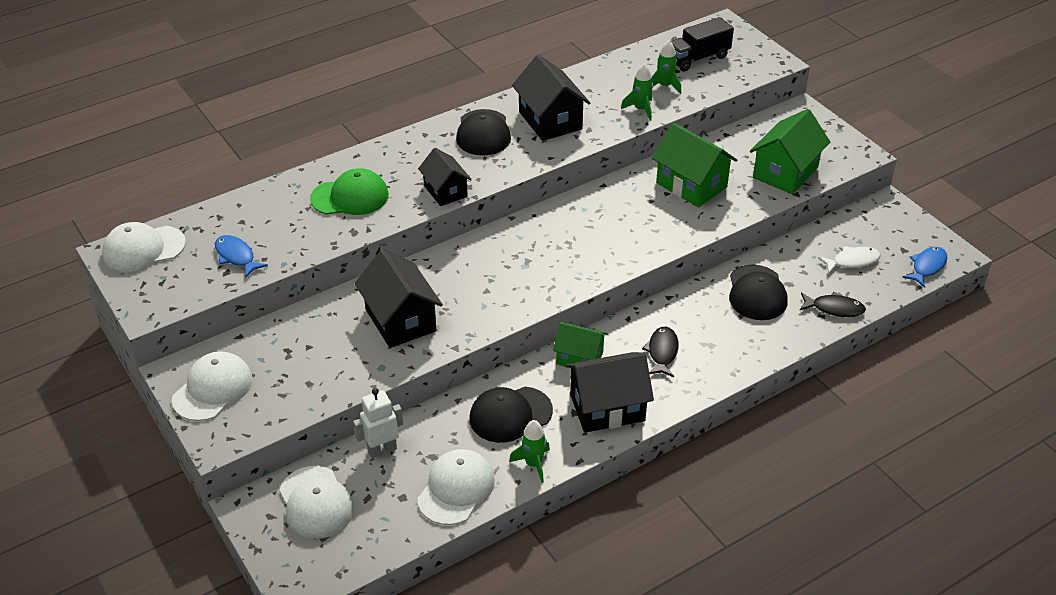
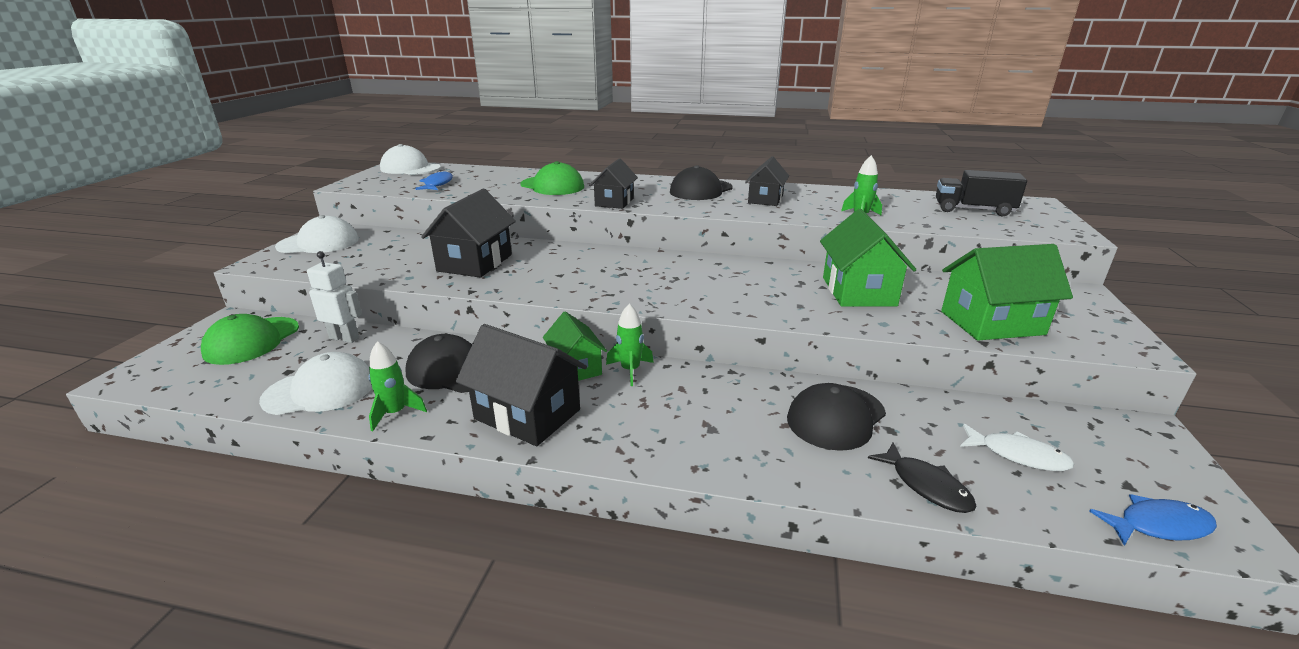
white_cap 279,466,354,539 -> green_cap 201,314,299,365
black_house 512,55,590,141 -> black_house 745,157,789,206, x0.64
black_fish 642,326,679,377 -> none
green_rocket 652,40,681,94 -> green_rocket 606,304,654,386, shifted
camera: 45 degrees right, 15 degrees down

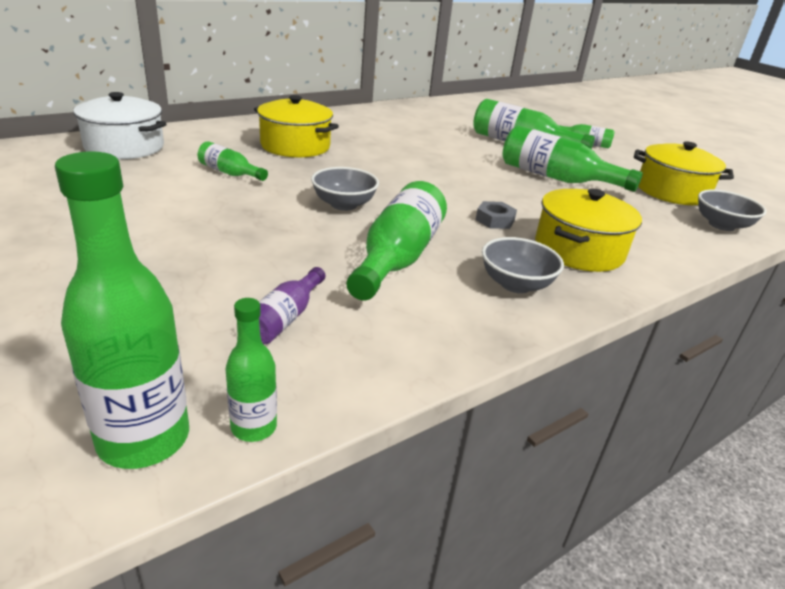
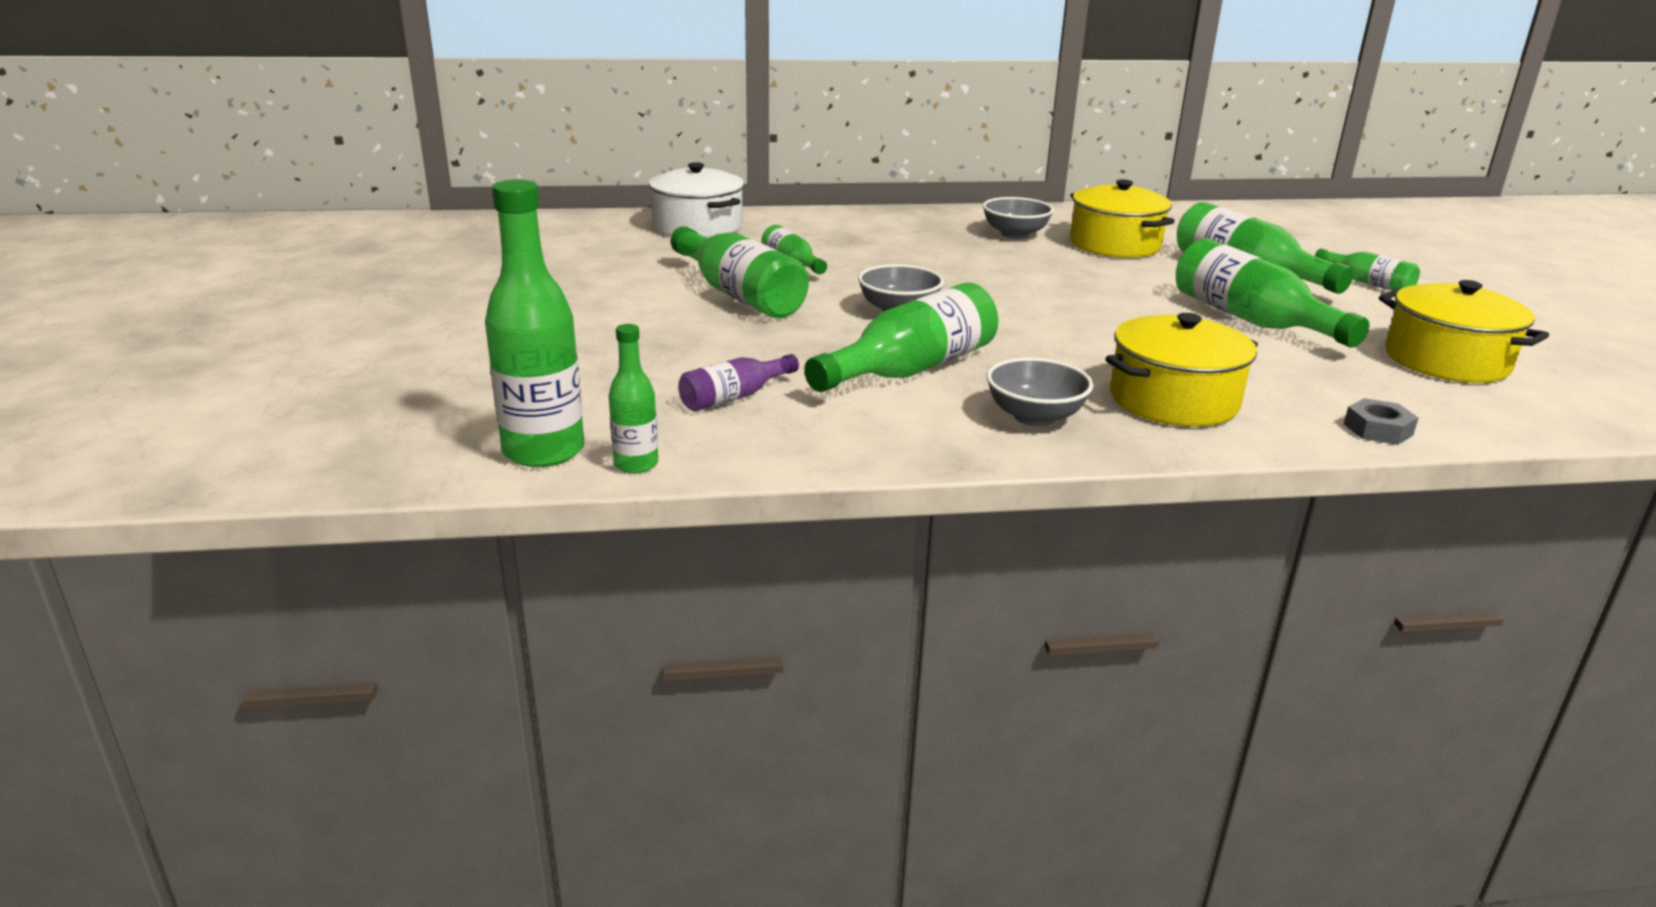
yellow_pot 254,95,339,157 -> yellow_pot 1070,179,1175,258, shifted
grey_nut 476,201,517,229 -> grey_nut 1344,398,1418,445, shifted
grey_bowl 698,190,766,231 -> grey_bowl 983,197,1054,239, shifted
none -> green_bottle 670,226,809,318
camera: 30 degrees right, 5 degrees down

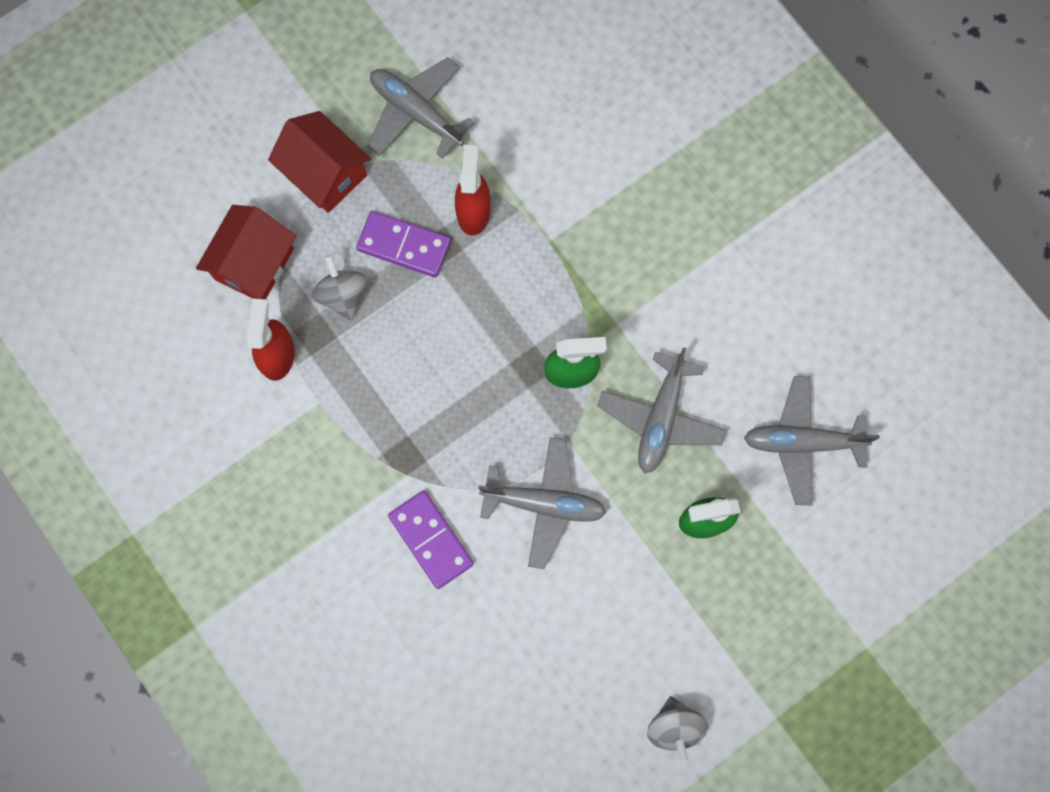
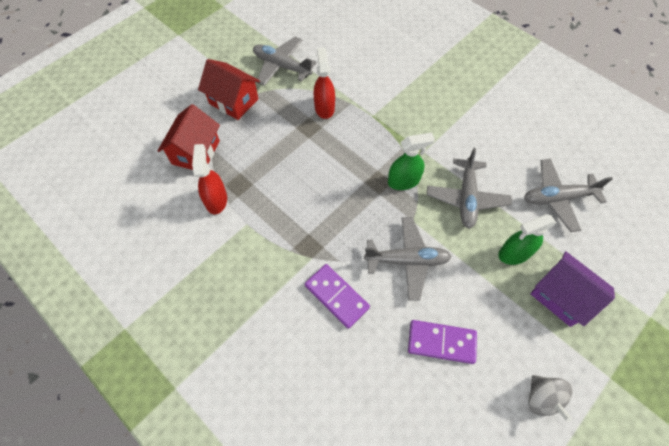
grey_spinning_top 312,255,367,320 -> none
purple_domino 356,211,451,277 -> purple_domino 408,320,477,364, shifted
none -> purple_house 530,251,615,327
camera: 10 degrees left, 15 degrees down

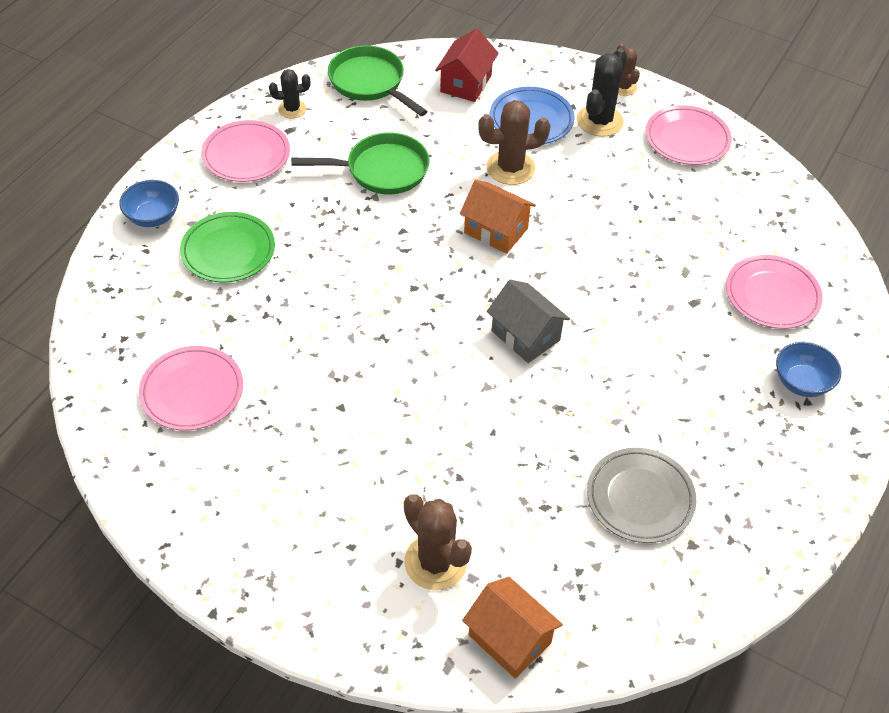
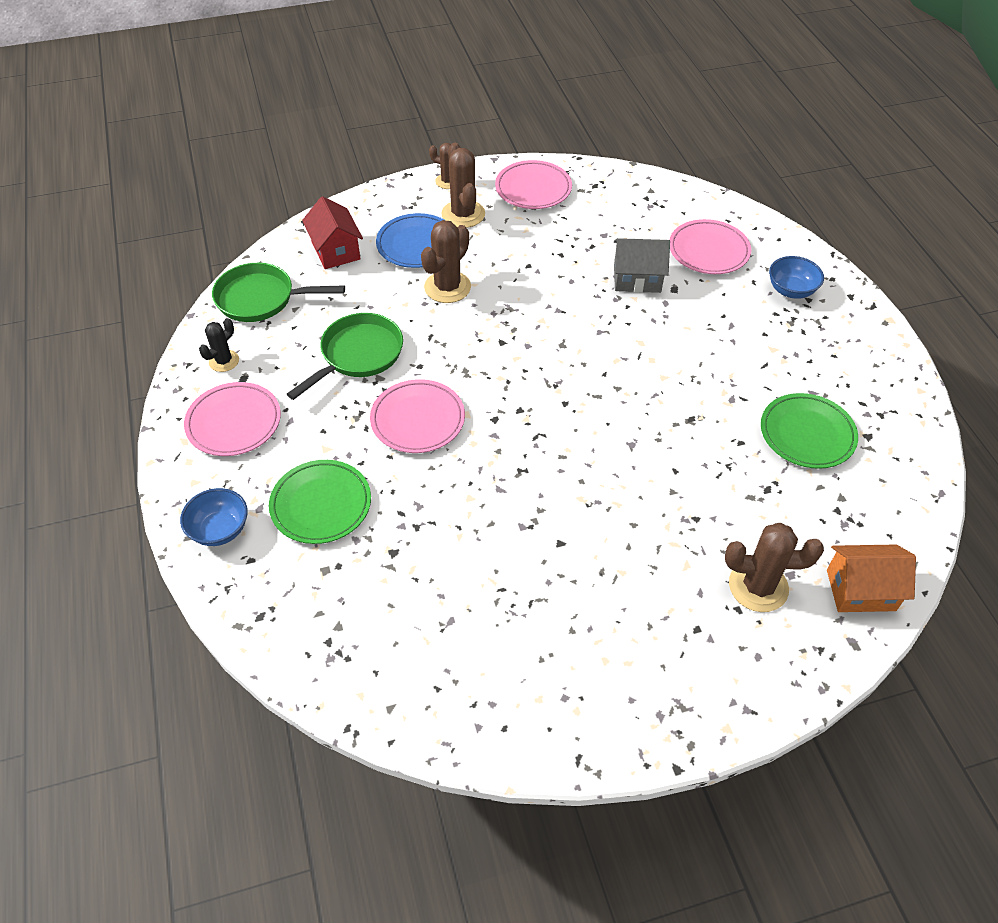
pink_plate 139,346,243,431 -> pink_plate 370,379,465,453, shifted
orange_house 460,180,536,254 -> none
grey_house 487,280,570,363 -> grey_house 614,238,670,293, shifted
black_cactus 577,48,627,137 -> brown_cactus 441,143,485,228
grey_plate 587,448,696,543 -> green_plate 761,393,858,469
camera: 45 degrees left, 0 degrees up

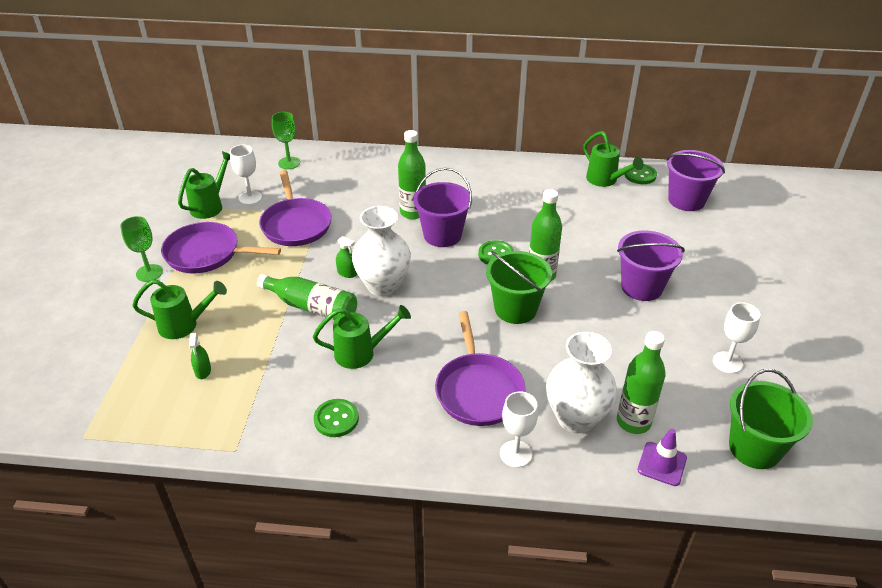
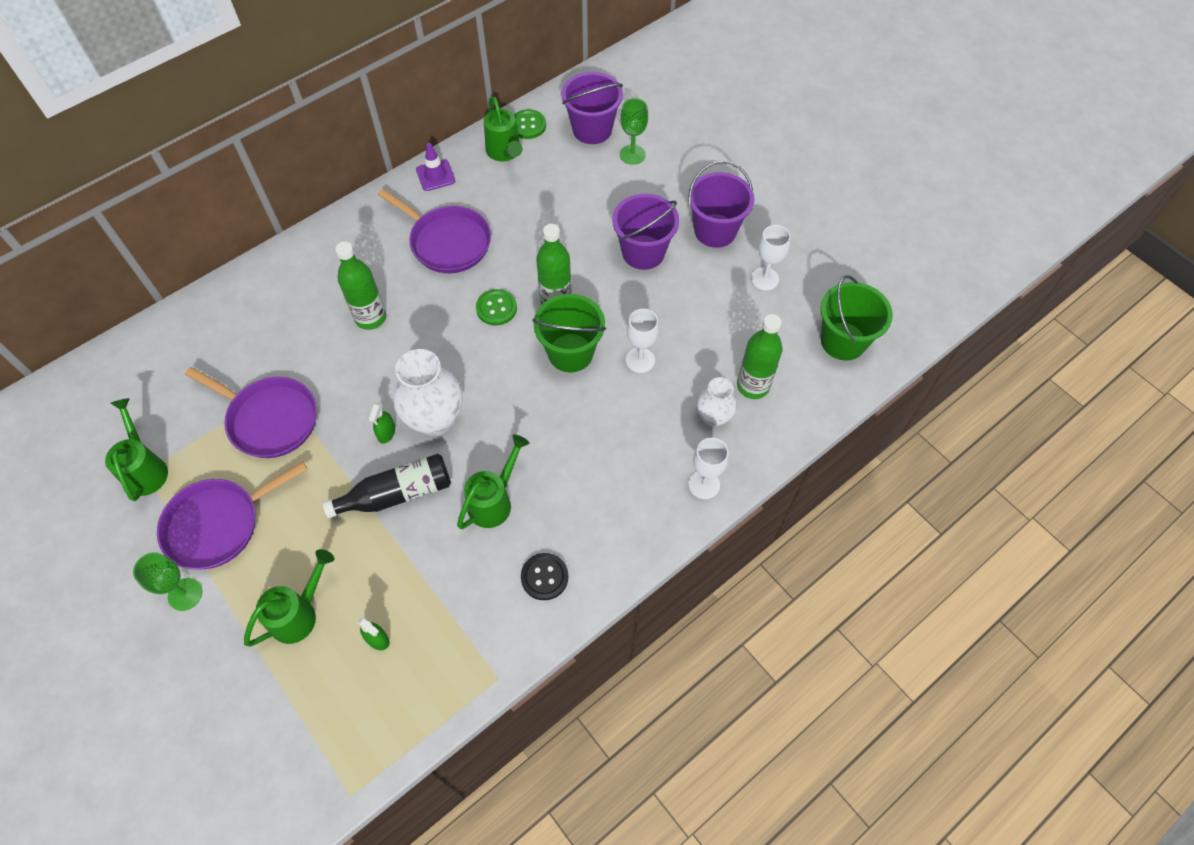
white_goblet 230,145,262,205 -> white_goblet 626,309,659,373, shifted
green_bottle 257,274,357,320 -> black_bottle 323,454,451,518
green_goblet 272,112,300,169 -> green_goblet 620,98,648,165, shifted
green_button 314,399,359,437 -> black_button 521,553,568,600
green_spray_bottle 336,236,357,278 -> green_spray_bottle 369,403,395,444, 120 degrees clockwise
purple_bucket 413,168,472,247 -> purple_bucket 688,160,754,248, shifted
purple_pan 435,311,526,426 -> purple_pan 378,189,491,273, shifted
white_vase 546,332,617,433 -> white_vase 697,377,737,427, x0.59
green_watering_can 583,131,644,187 -> green_watering_can 484,96,522,161, 60 degrees clockwise
purple_traffic_cone 638,429,687,486 -> purple_traffic_cone 416,143,455,191, shifted
camera: 45 degrees left, 20 degrees up

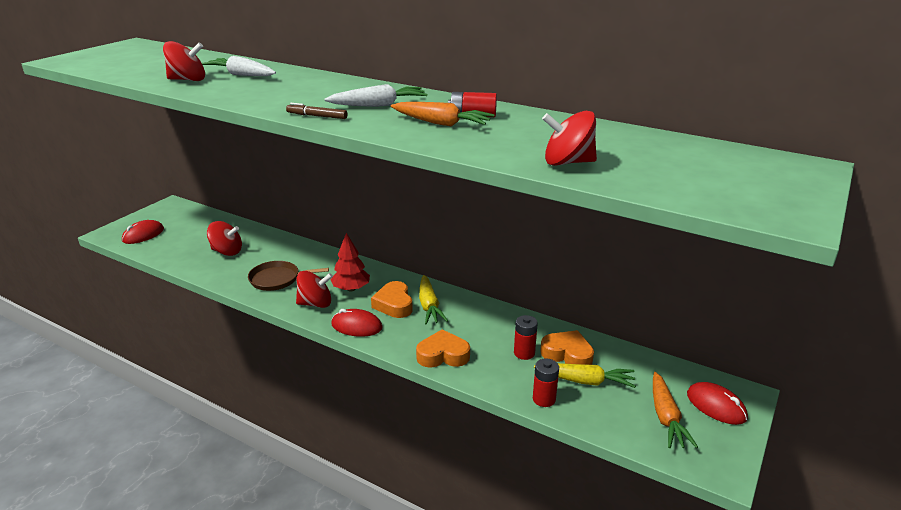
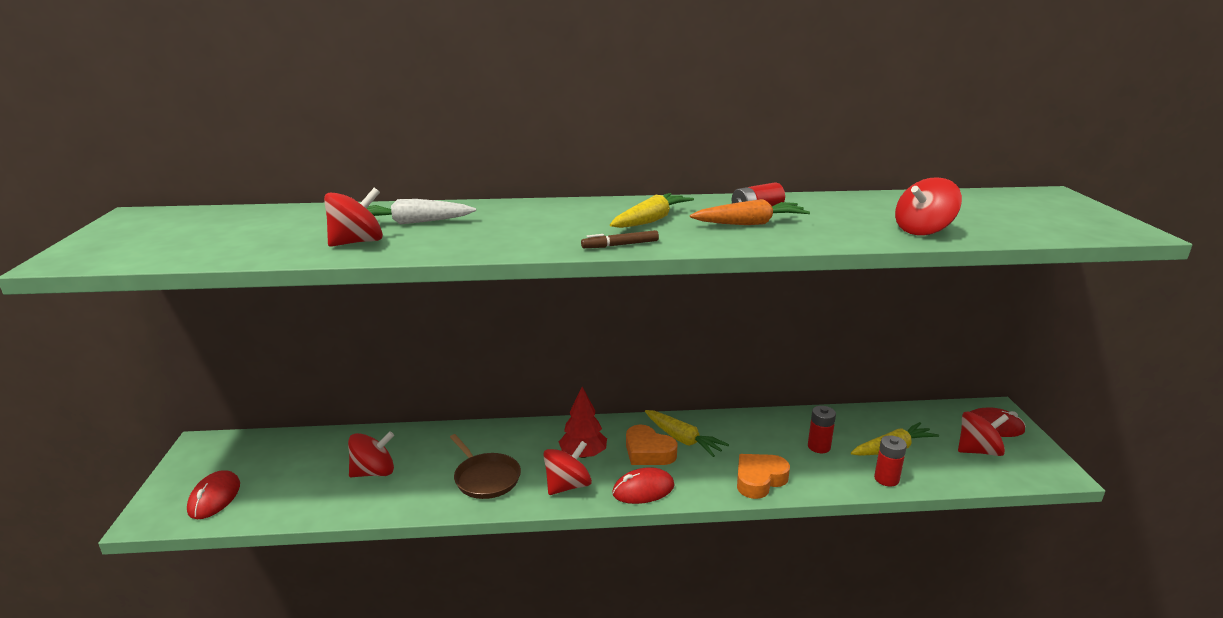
brown_pan 248,261,329,291 -> brown_pan 450,434,521,499, 90 degrees counterclockwise
white_carrot 325,84,427,107 -> yellow_carrot 610,193,694,228
orange_heart 540,330,594,365 -> none
orange_carrot 653,372,698,448 -> red_spinning_top 958,412,1009,456
camera: 35 degrees left, 5 degrees down

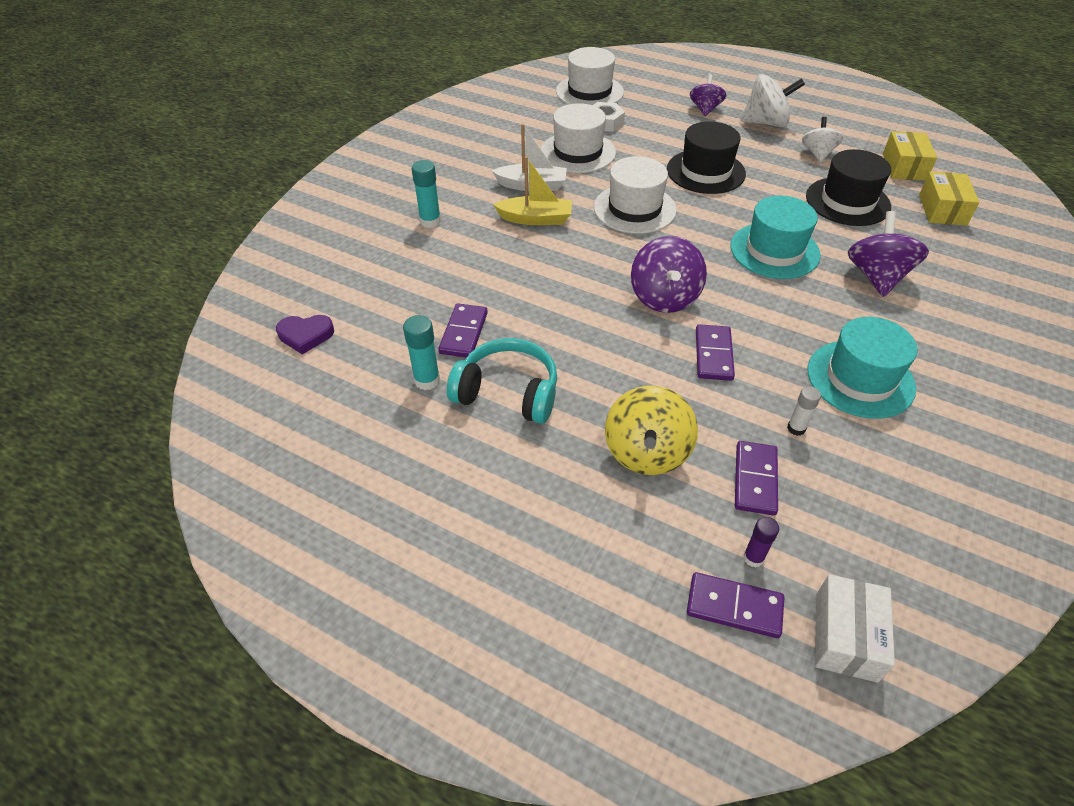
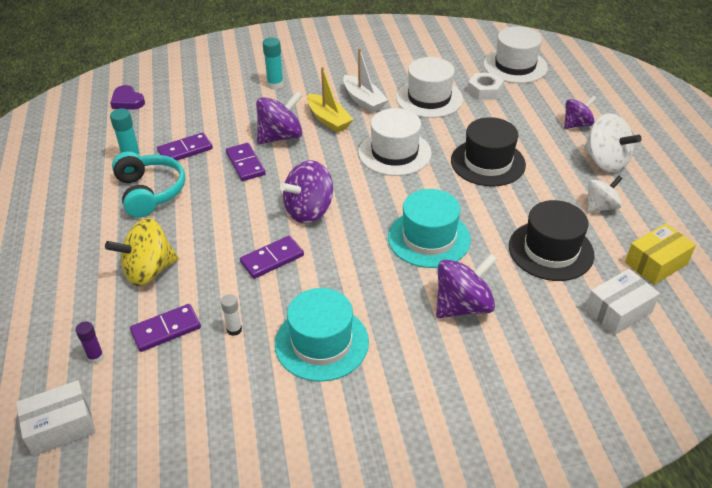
purple_domino 687,572,784,638 -> purple_domino 226,143,266,181, shifted
yellow_box 919,172,979,226 -> white_box 585,269,660,335
none -> purple_spinning_top 256,91,303,144
camera: 50 degrees right, 5 degrees down

